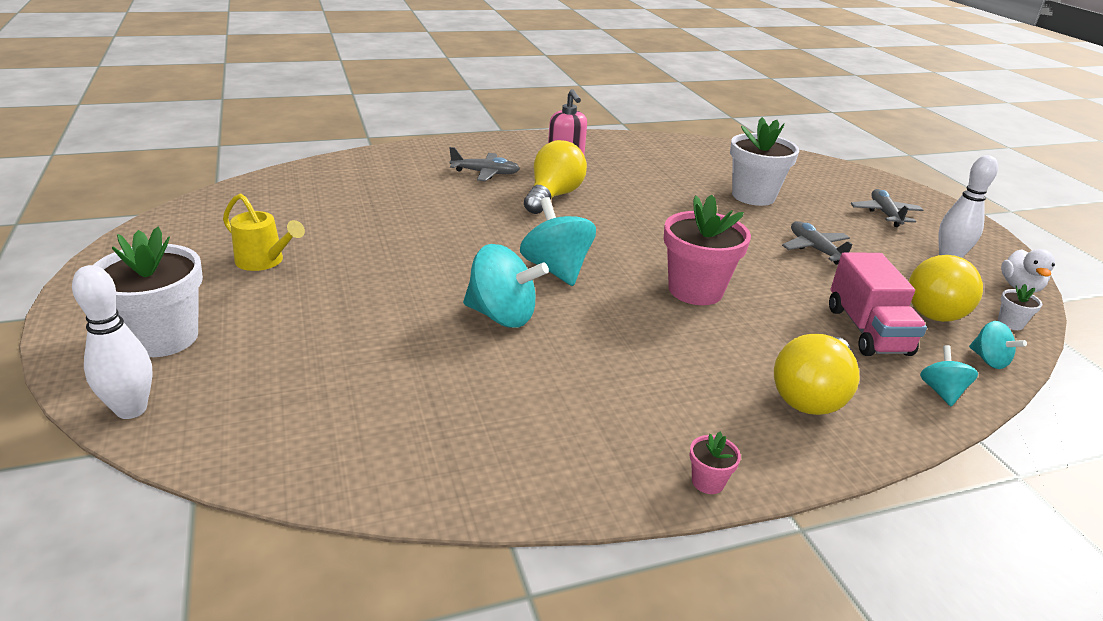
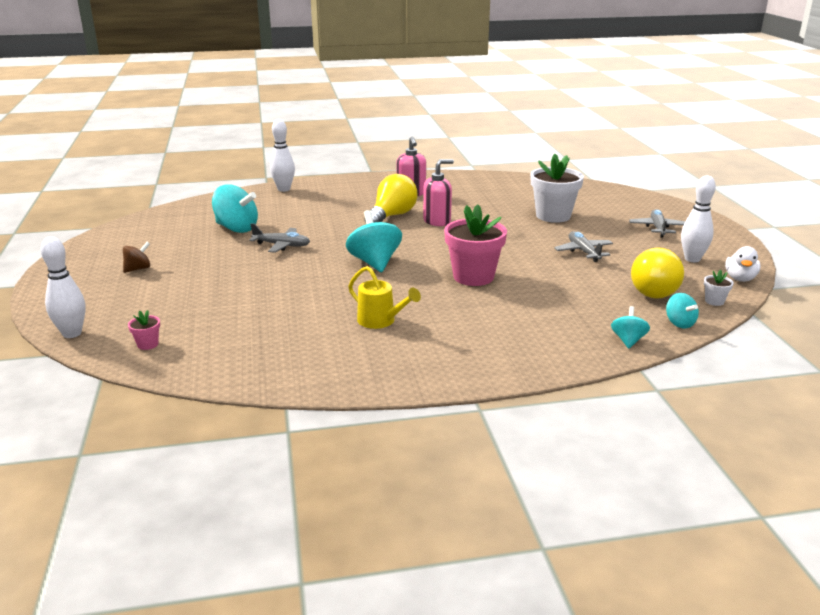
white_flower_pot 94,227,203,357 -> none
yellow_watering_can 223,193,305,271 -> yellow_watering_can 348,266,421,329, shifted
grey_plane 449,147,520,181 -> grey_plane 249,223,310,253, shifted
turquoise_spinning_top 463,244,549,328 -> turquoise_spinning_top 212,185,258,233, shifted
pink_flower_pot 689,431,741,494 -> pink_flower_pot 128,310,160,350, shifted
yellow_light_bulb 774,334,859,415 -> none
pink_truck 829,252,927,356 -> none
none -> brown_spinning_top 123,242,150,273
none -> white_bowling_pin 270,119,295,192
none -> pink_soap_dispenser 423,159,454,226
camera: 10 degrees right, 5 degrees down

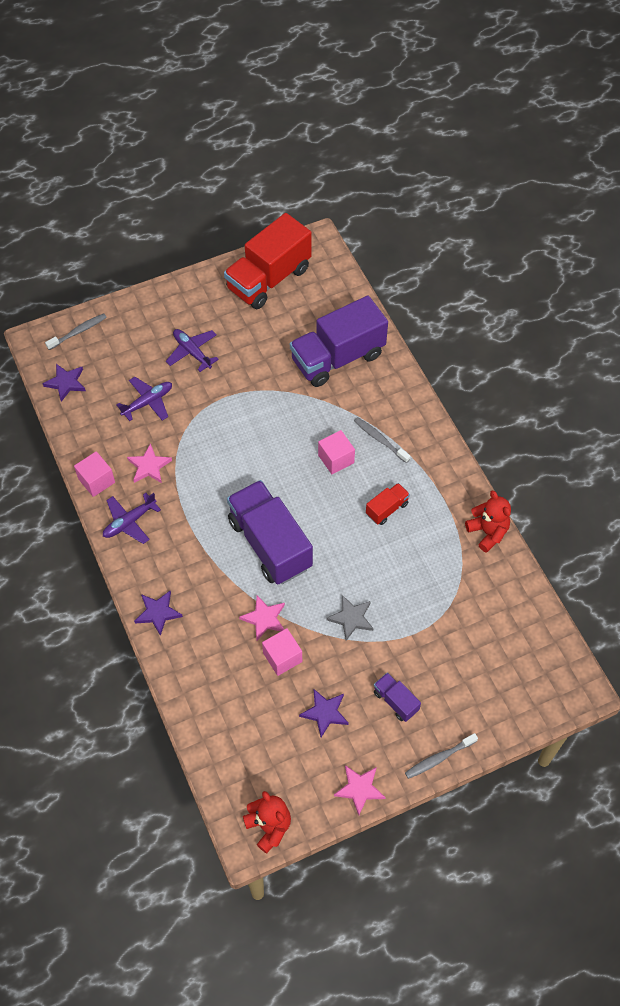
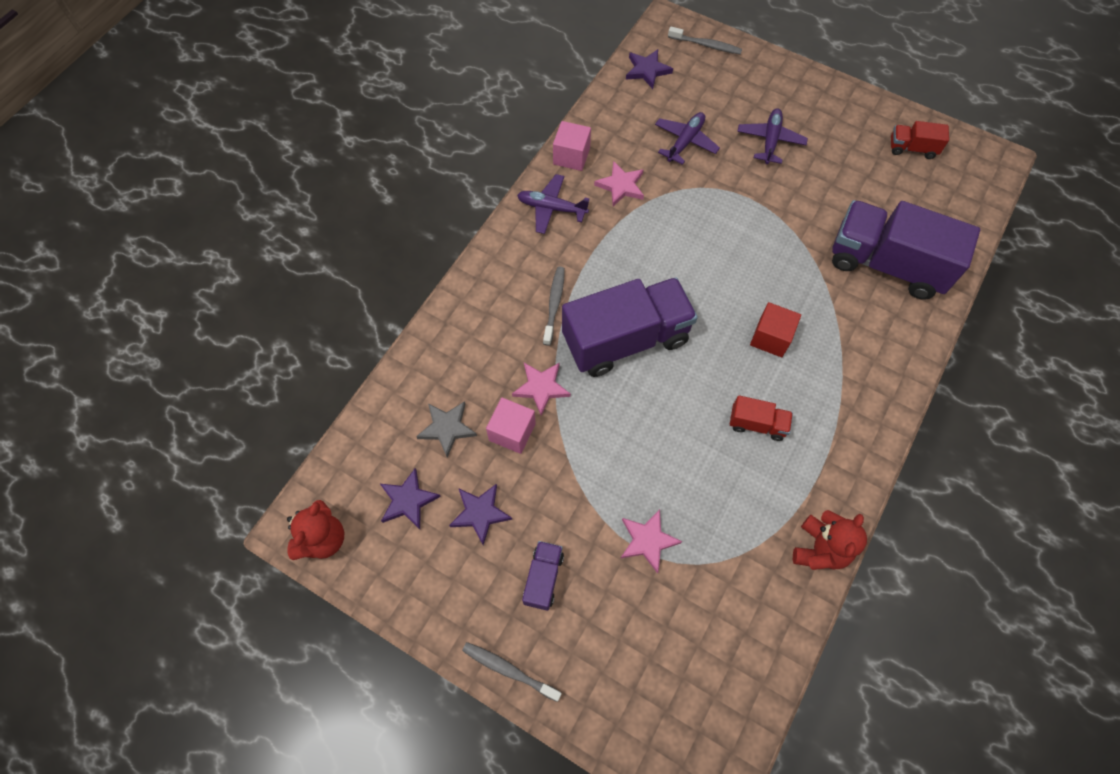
purple_plane 116,377,172,421 -> purple_plane 655,112,720,165, 75 degrees counterclockwise
purple_star 134,591,183,636 -> purple_star 380,468,441,529, shifted
red_truck 224,213,312,309 -> red_truck 891,121,949,159, x0.45
purple_truck 227,480,313,585 -> purple_truck 562,277,698,377, 45 degrees clockwise
pink_cube 318,430,355,474 -> red_cube 750,302,801,357
grey_star 326,595,373,641 -> grey_star 416,401,477,458, shifted
pink_star 334,765,386,815 -> pink_star 620,509,682,574, shifted
grey_toothbrush 354,417,410,463 -> grey_toothbrush 543,267,565,346, shifted
camera: 55 degrees right, 5 degrees up

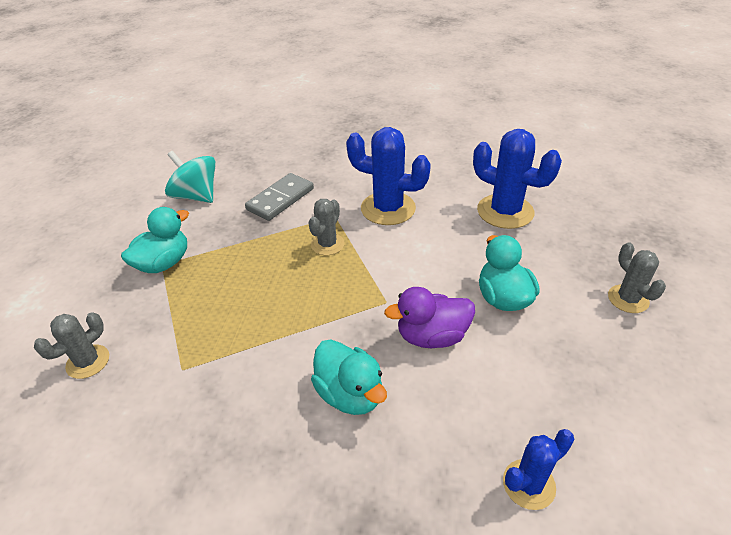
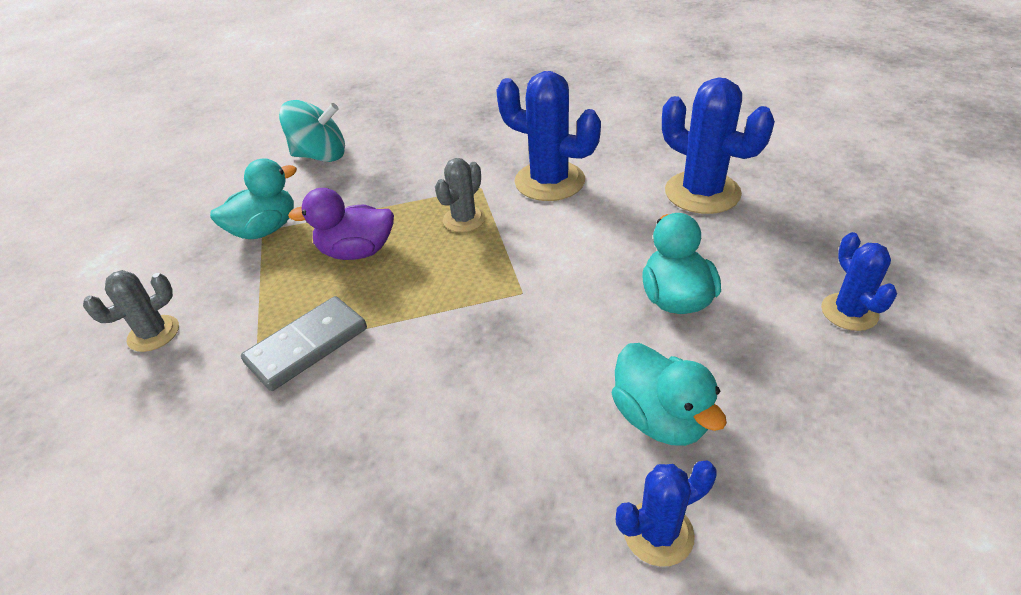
turquoise_spinning_top 165,151,216,203 -> turquoise_spinning_top 279,100,345,162, 135 degrees clockwise
grey_domino 245,173,314,221 -> grey_domino 241,296,367,391, shifted
turquoise_duck 311,339,387,415 -> turquoise_duck 612,343,727,446, shifted
purple_duck 384,287,475,348 -> purple_duck 288,188,394,260, shifted
grey_cactus 608,242,666,313 -> blue_cactus 821,232,897,331
camera: 10 degrees right, 0 degrees up

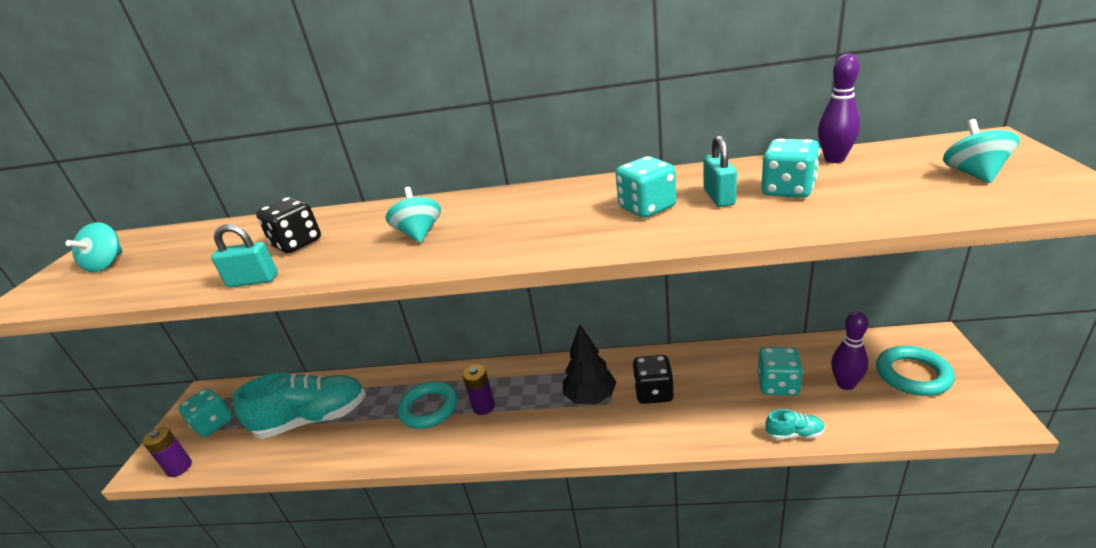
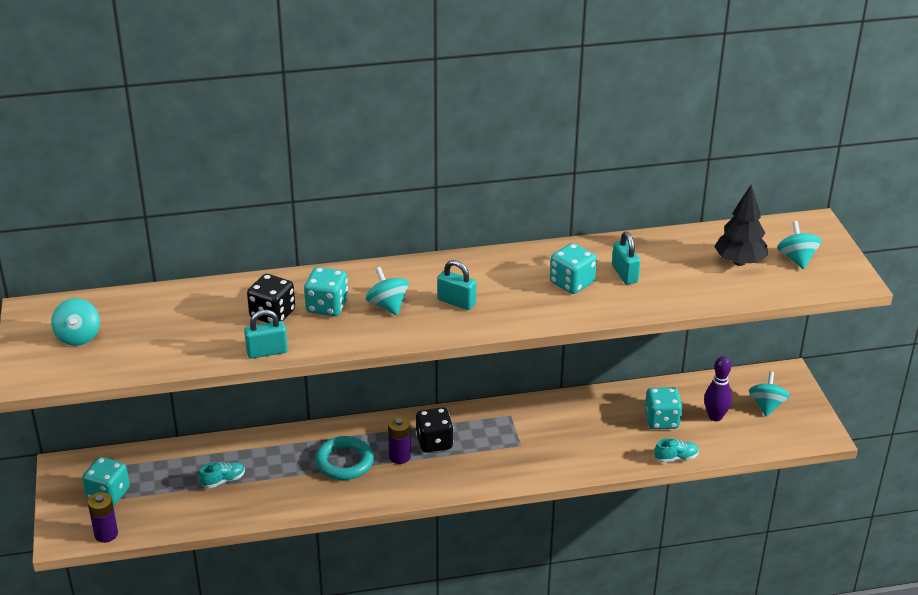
turquoise_shoe 233,372,366,439 -> turquoise_shoe 199,462,245,489, x0.41
black_tree 563,324,616,404 -> black_tree 714,185,768,266, shifted
black_dice 633,355,674,404 -> black_dice 416,407,453,453, shifted
turquoise_dice 761,139,820,198 -> turquoise_dice 304,267,348,316, shifted
purple_bowling_pin 818,53,860,163 -> none
turquoise_ring 876,346,955,396 -> turquoise_spinning_top 749,371,790,417
none -> turquoise_padlock 437,260,476,310
camera: 20 degrees left, 5 degrees up

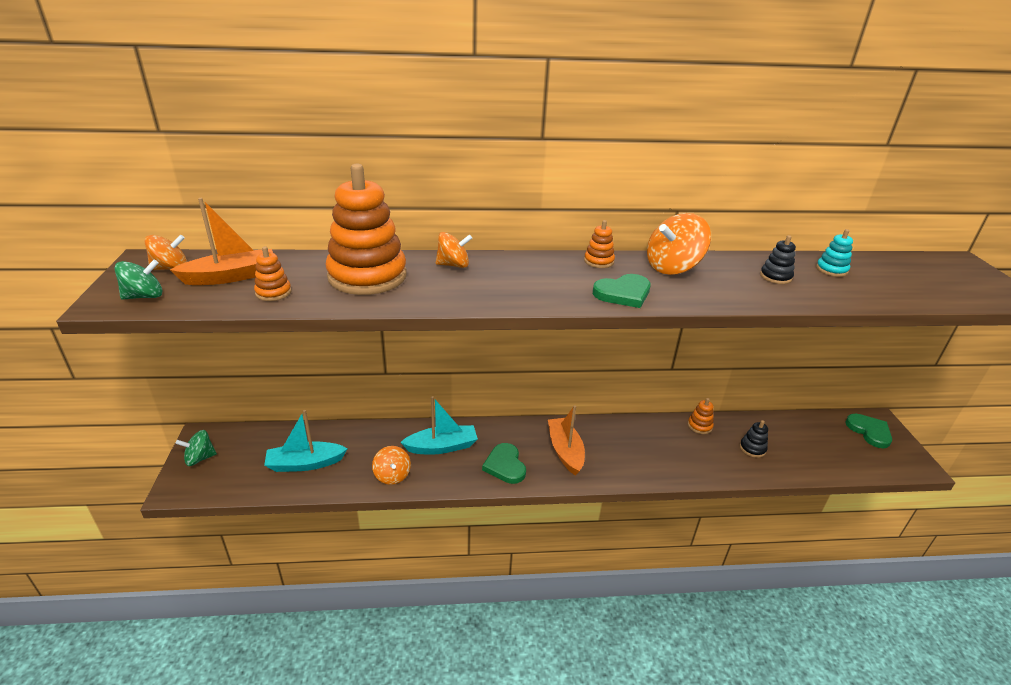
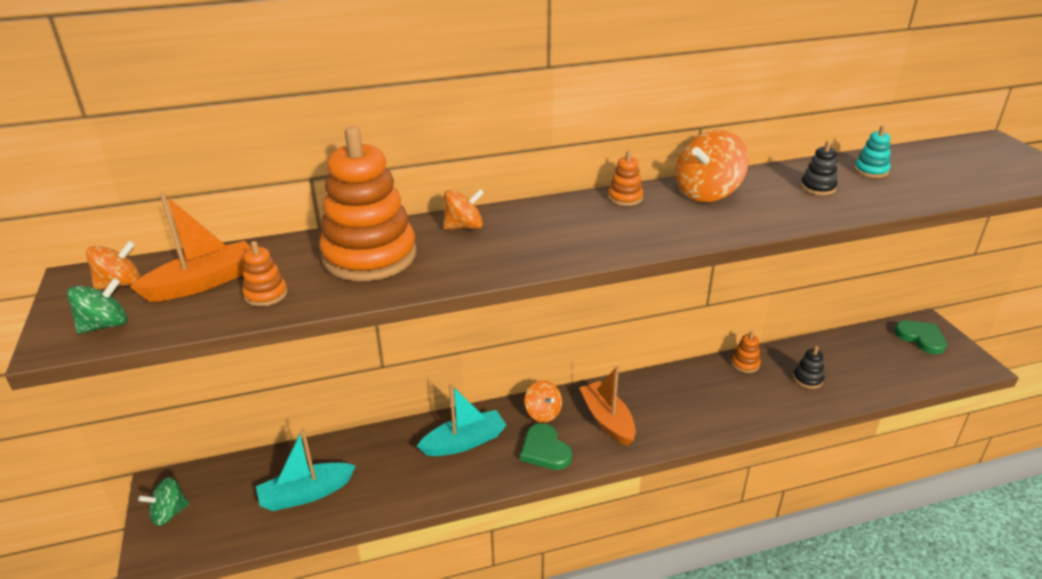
orange_spinning_top 372,446,411,485 -> orange_spinning_top 525,380,562,422, shifted
green_heart 593,274,651,308 -> none
camera: 10 degrees left, 0 degrees up

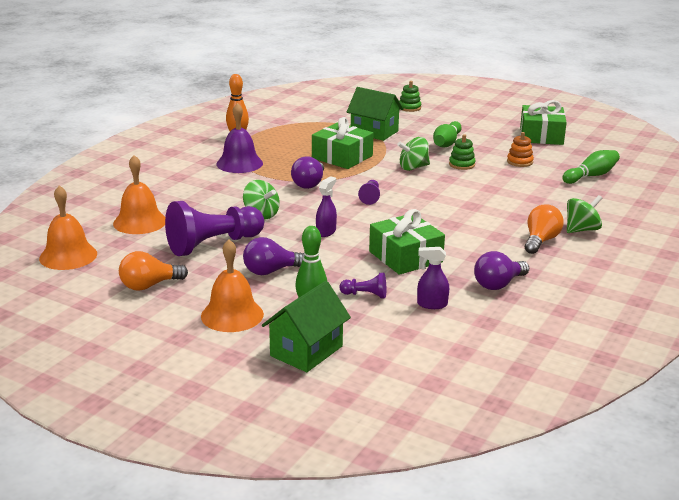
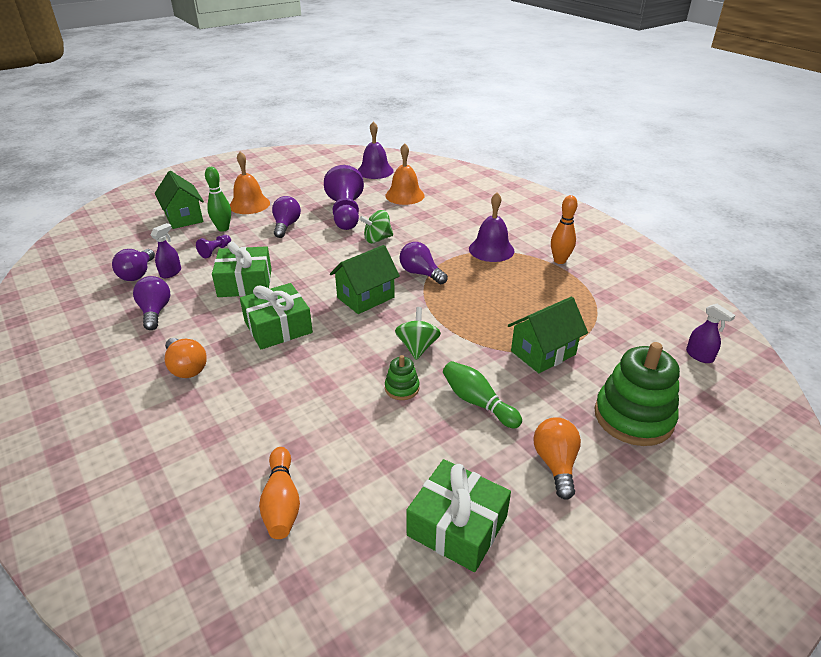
orange_bell 39,185,97,270 -> purple_bell 358,121,394,179
orange_light_bulb 119,251,188,291 -> orange_light_bulb 533,417,581,500, shifted
green_gift 312,117,374,169 -> green_gift 240,283,313,349, shifted
purple_spray_bottle 316,176,337,237 -> purple_spray_bottle 686,304,735,363, shifted
purple_pawn 358,180,380,205 -> green_house 330,245,400,314
green_stacking_toy 399,81,421,112 -> green_stacking_toy 595,342,680,446, x2.11
orange_stacking_toy 507,132,534,167 -> none
green_bowling_pin 562,150,620,184 -> orange_bowling_pin 259,447,300,539
green_spinning_top 567,195,603,233 -> none
none -> purple_light_bulb 112,249,155,281
camera: 115 degrees right, 10 degrees up

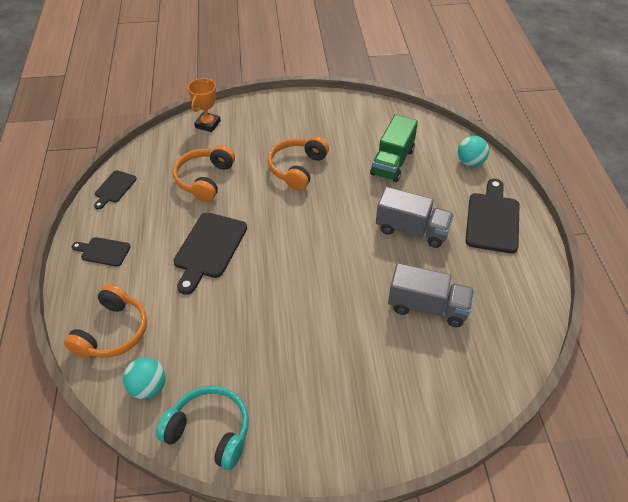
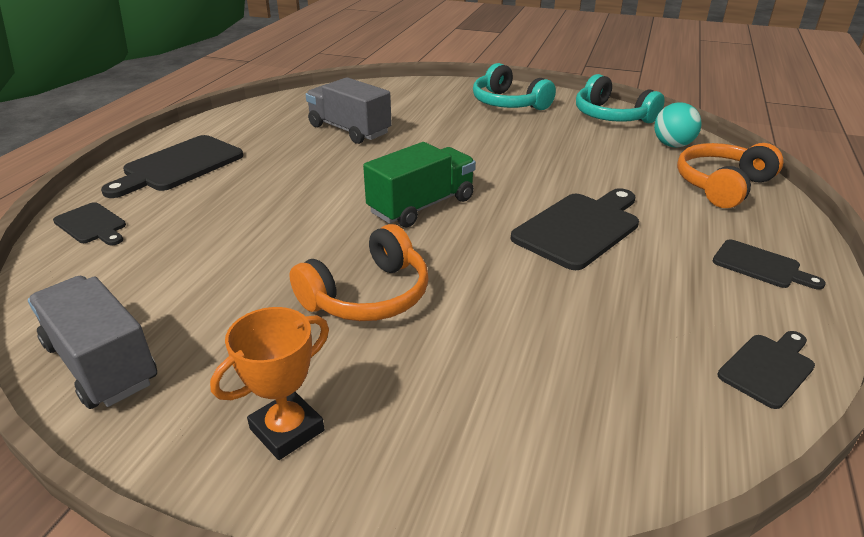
orange_headphones 173,145,235,202 -> none
orange_trophy 188,78,221,132 -> orange_trophy 210,307,329,460, shifted
green_truck 370,115,418,182 -> green_truck 363,142,476,227, shifted
grey_truck 376,187,454,248 -> grey_truck 28,276,157,409, shifted
turquoise_ball 458,136,489,167 -> black_cutting_board 53,202,126,245
none -> turquoise_headphones 473,63,556,110
camera: 155 degrees left, 15 degrees down

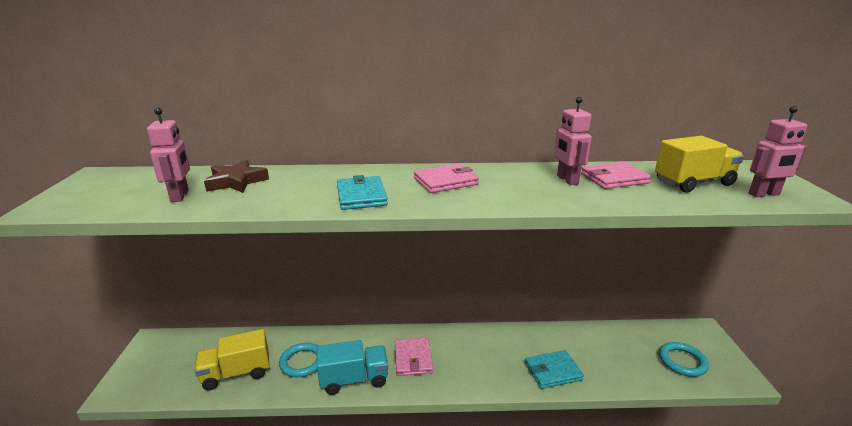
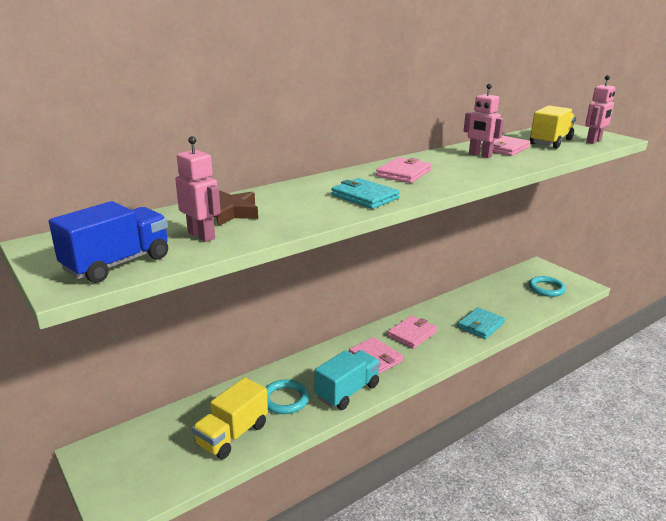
none -> blue_truck 49,201,168,283
none -> pink_wallet 387,315,437,349
camera: 35 degrees left, 0 degrees up

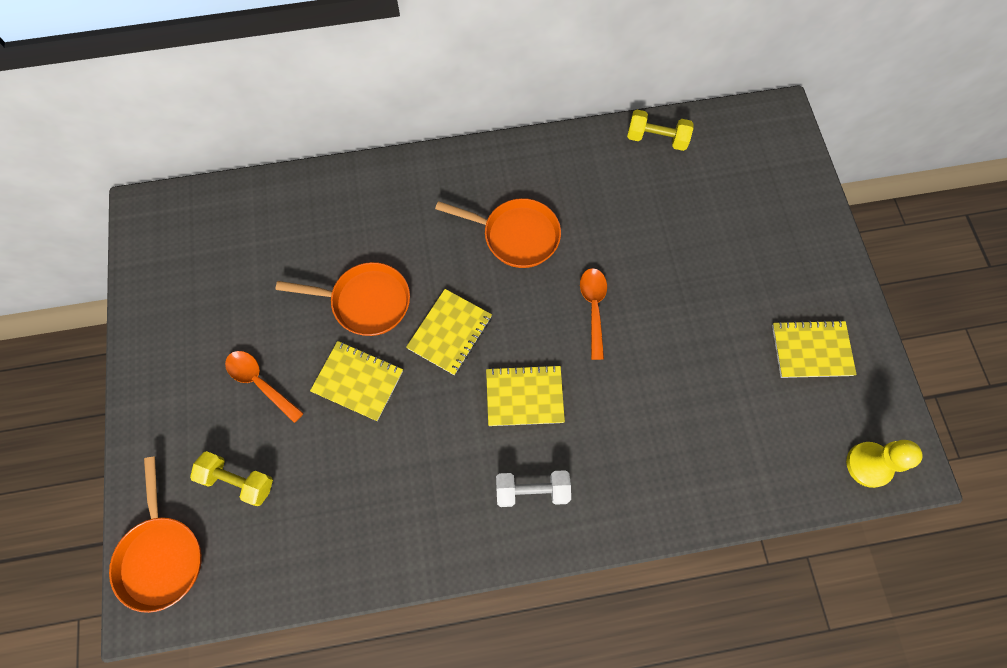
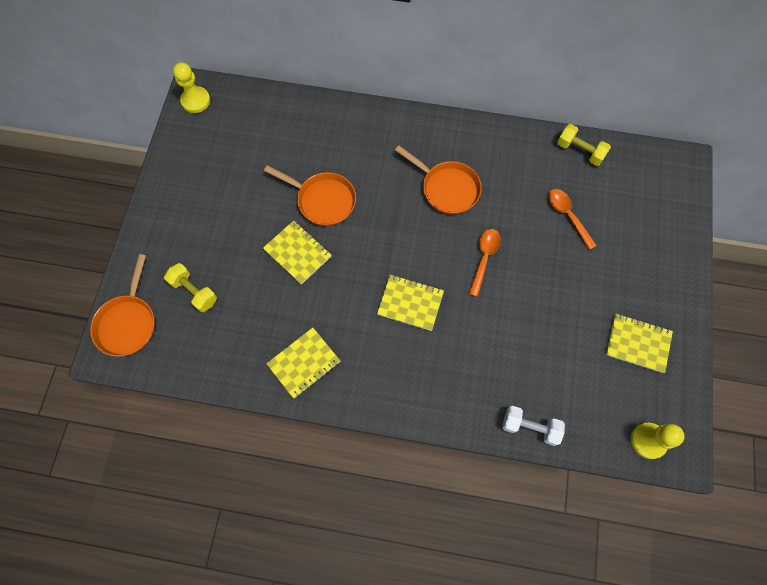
orange_spoon 225,351,304,423 -> orange_spoon 549,189,597,250, shifted
yellow_notebook 406,289,492,375 -> yellow_notebook 266,328,340,399, shifted
white_dumbbell 496,470,571,507 -> white_dumbbell 503,406,565,446, shifted
none -> yellow_pawn 173,63,210,113
camera: 20 degrees right, 0 degrees up

